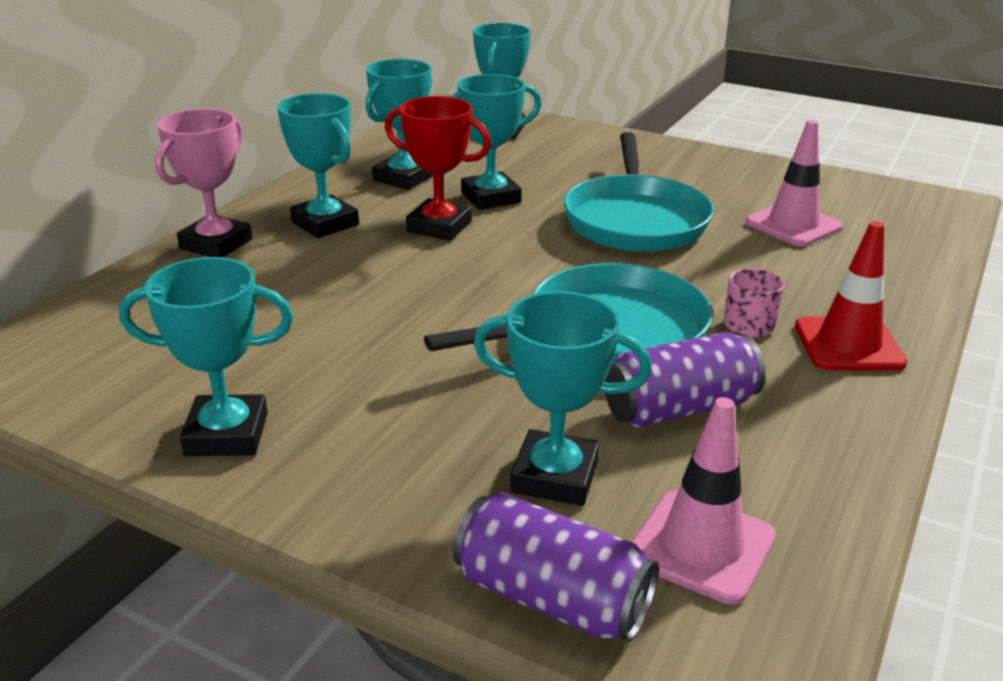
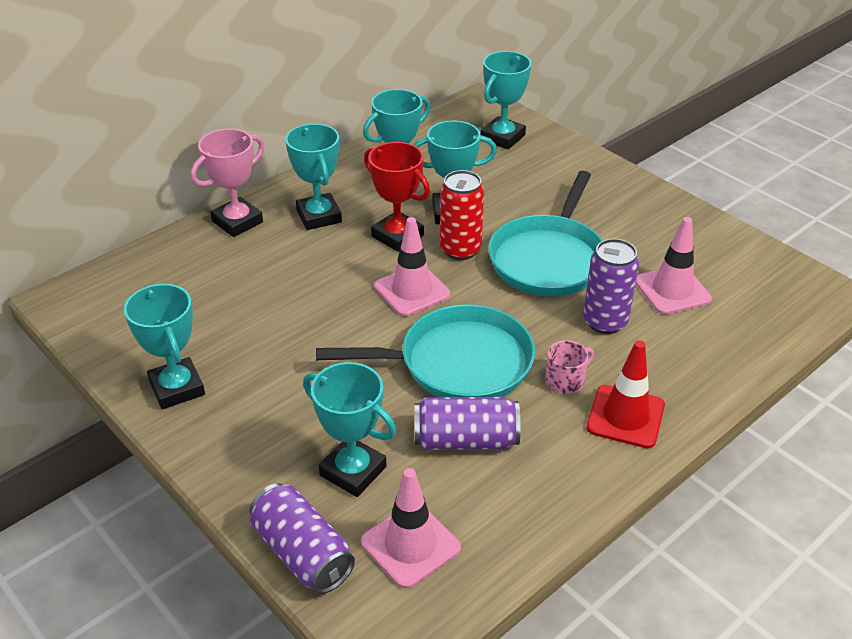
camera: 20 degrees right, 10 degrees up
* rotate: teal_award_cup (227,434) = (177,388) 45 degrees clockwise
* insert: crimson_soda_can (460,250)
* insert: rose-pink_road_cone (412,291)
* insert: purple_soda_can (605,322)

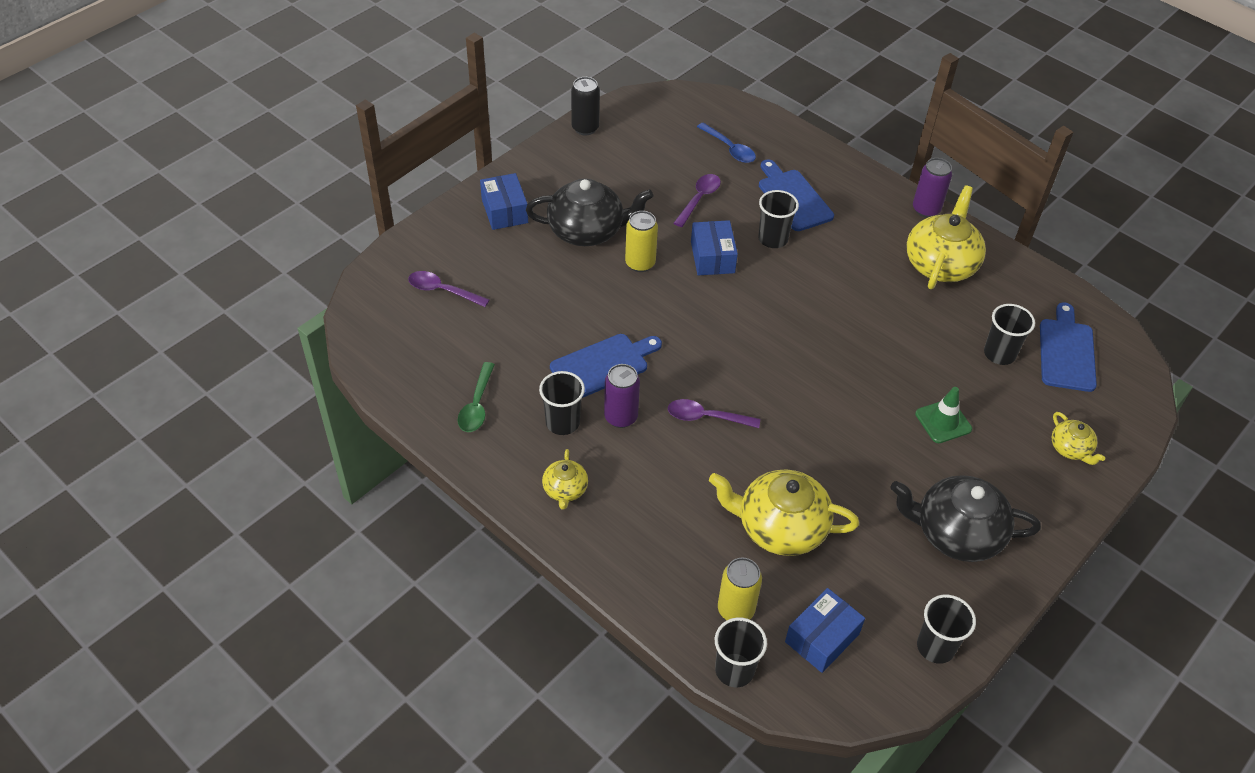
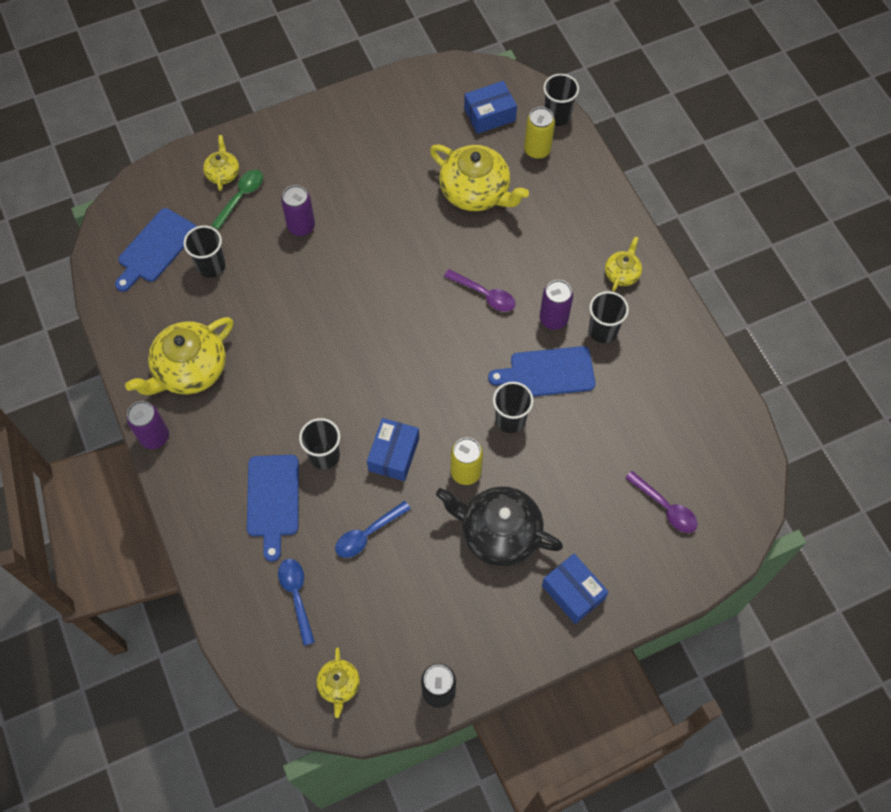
camera: 155 degrees left, 15 degrees up
* rotate: cobalt_box (504,211) = (573,592) 45 degrees counterclockwise
* recolor: purple_tablespoon (699,199) to cobalt_tablespoon (367,534)
* move: leaf-green_tablespoon (477,405) to (241,197)
* replace: leaf-green_road_cone (943,421) to purple_soda_can (301,226)
* delete: black_china_teapot (956,533)
* move: black_beaker (935,647) to (510,419)
* insert: golden_china_teapot (339,685)

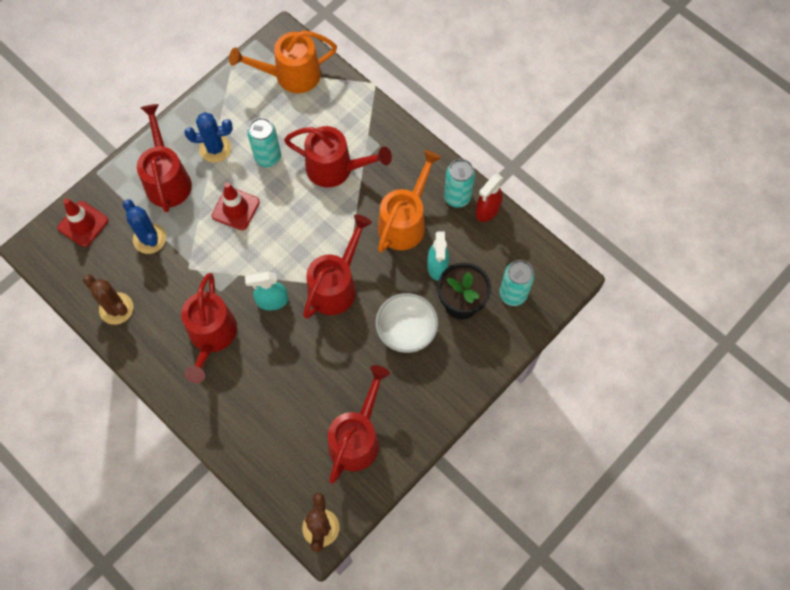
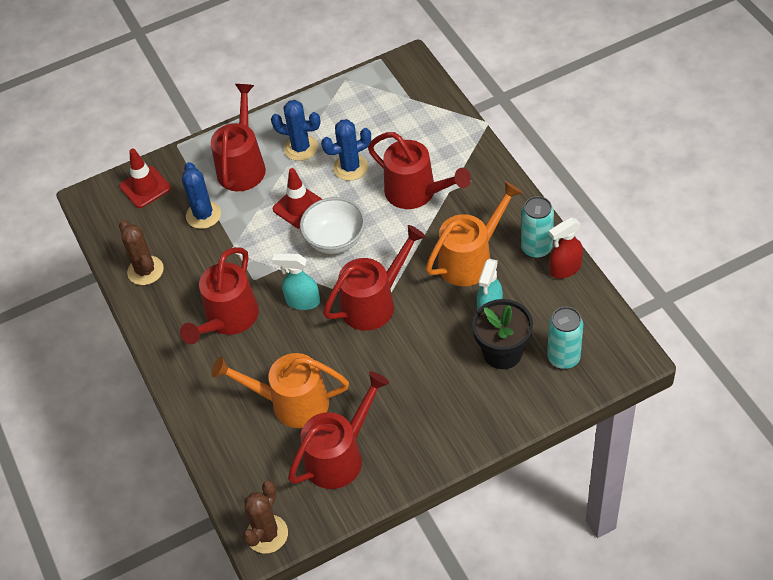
camera: 25 degrees right, 15 degrees down
* move: orange_sprinkling_can (290,76) to (291,403)
* replace: teal_soda_can (268,157) to cobalt_cactus (350,167)
* move: white_deep_dish (406,331) to (335,240)

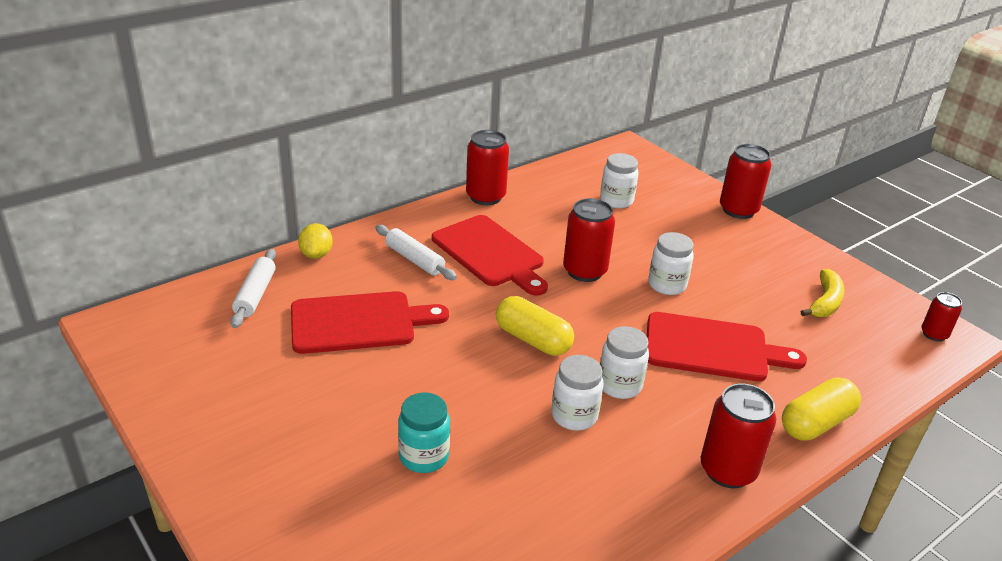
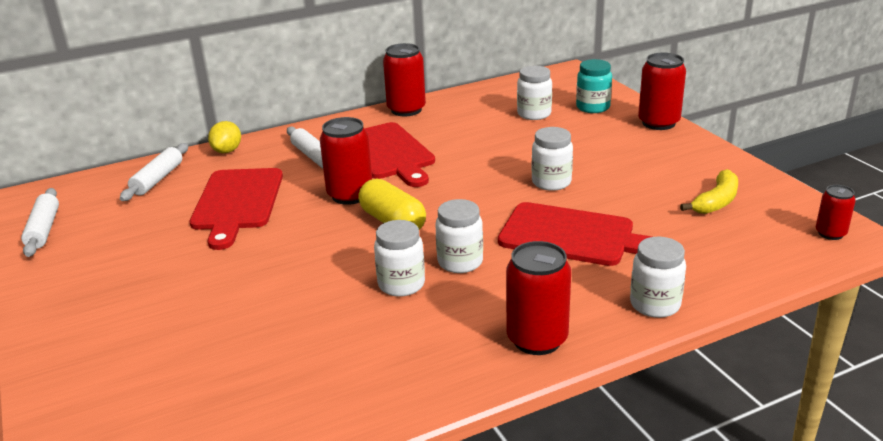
camera: 15 degrees right, 5 degrees down
* move: crimson_soda_can (584,271) to (350,195)
* rotate: crimson_cutting_board (359,322) = (237,203) 90 degrees clockwise
* replace: golden_pill (816,423) to white_jar (655,304)
* move: teal_jar (424,456) to (593,107)
* insert: white_dough_roller (43,229)

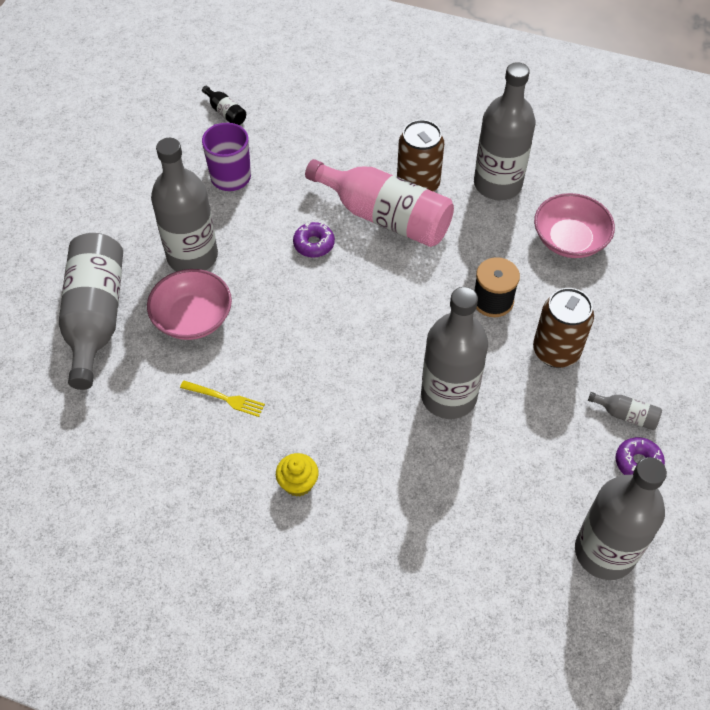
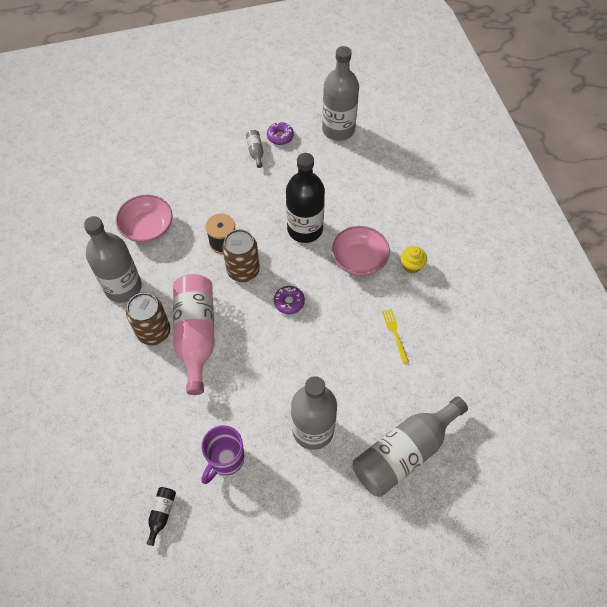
camera: 125 degrees left, 5 degrees up
* move: purple_glazed_donut (314,244) to (289,302)
* move: rose-pink_deep_dish (193,317) to (359,259)
* recolor: gray_drink_bottle (448,396) to black_drink_bottle (305,229)
* move: dark_brown_soda_can (556,351) to (243,271)

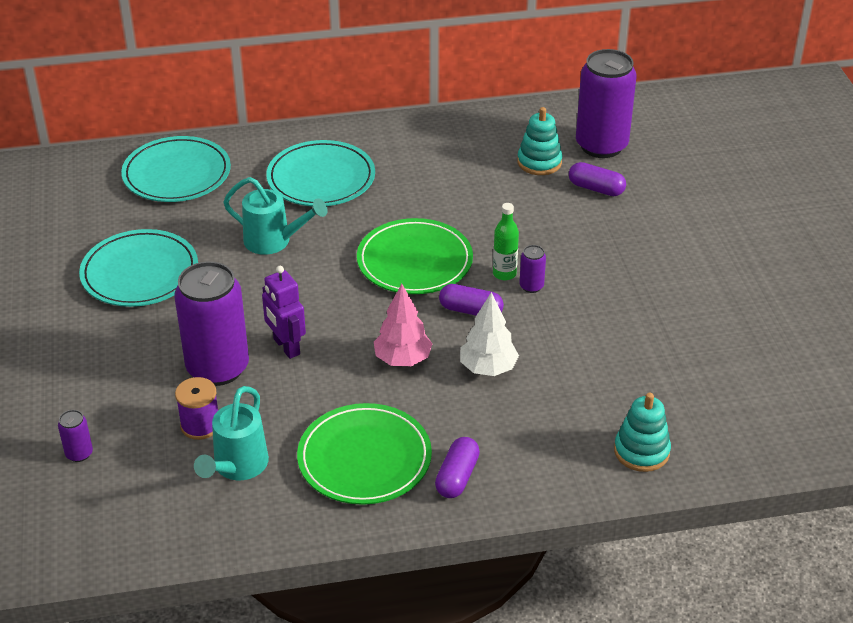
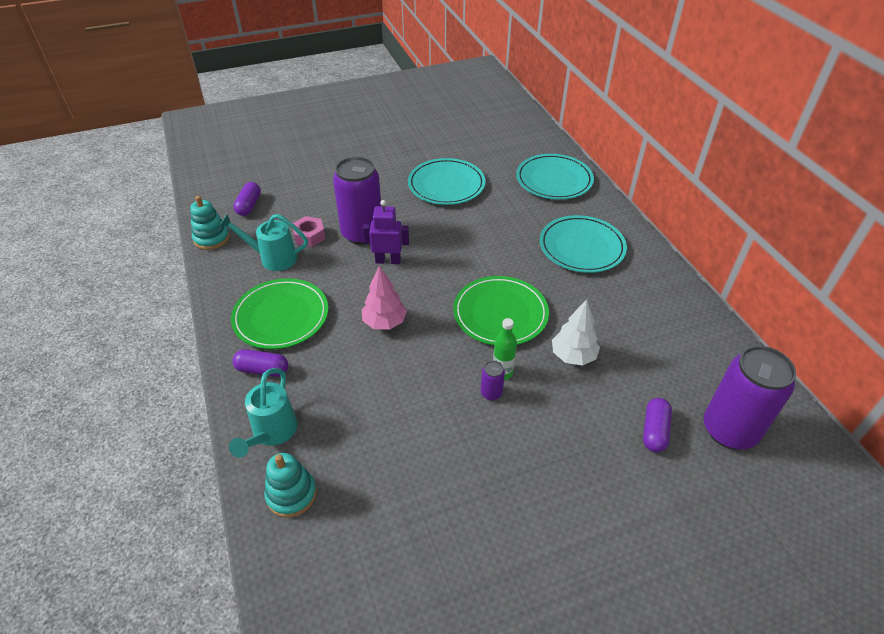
camera: 80 degrees right, 5 degrees up
* move: teal_stacking_toy (539,162) to (211,238)
* move: teal_sprinkling_can (273,241) to (272,432)
* rotate: purple_toy_robot (286,347) = (388,260) 45 degrees clockwise
* move: purple_pill (470,311) to (249,205)
* move: white_toy_tree (488,368) to (573,356)
* replace: purple_spool (200,425) to rose-pink_hex_nut (309,236)
* delete: purple_soda_can (79,453)

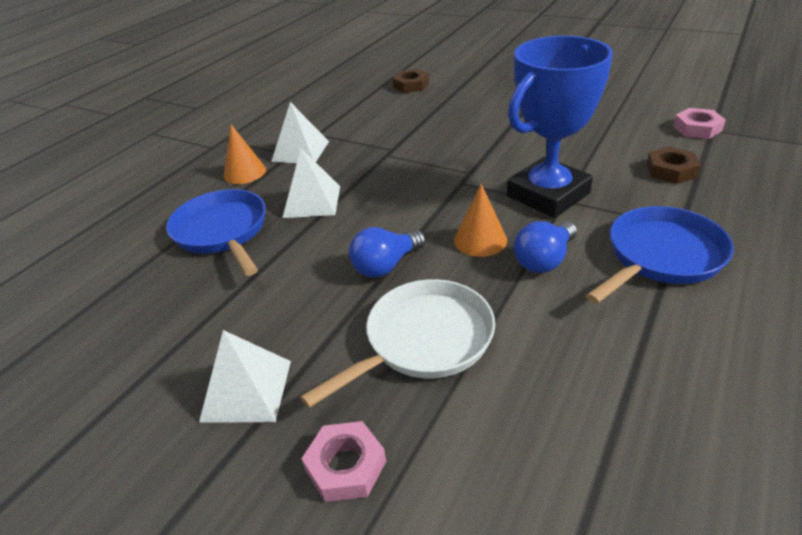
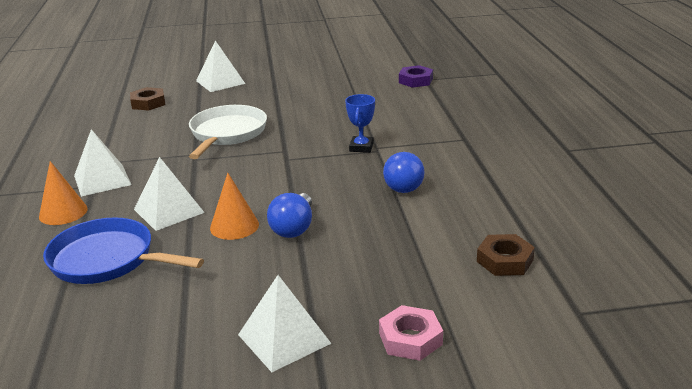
camera: 40 degrees left, 10 degrees down
* resize: cobalt_award_cup (548,195) = (361,147) x0.42
* recolor: rose-pink_hex_nut (697,128) to purple_hex_nut (415,80)
* move: dark_brown_hex_nut (671,170) to (505,261)
* move: orange_cone (480,240) to (234,226)
* delete: cobalt_pan (661,256)
* move: white_pan (423,341) to (227,134)
* insert: white_pyramid_shape (220,82)

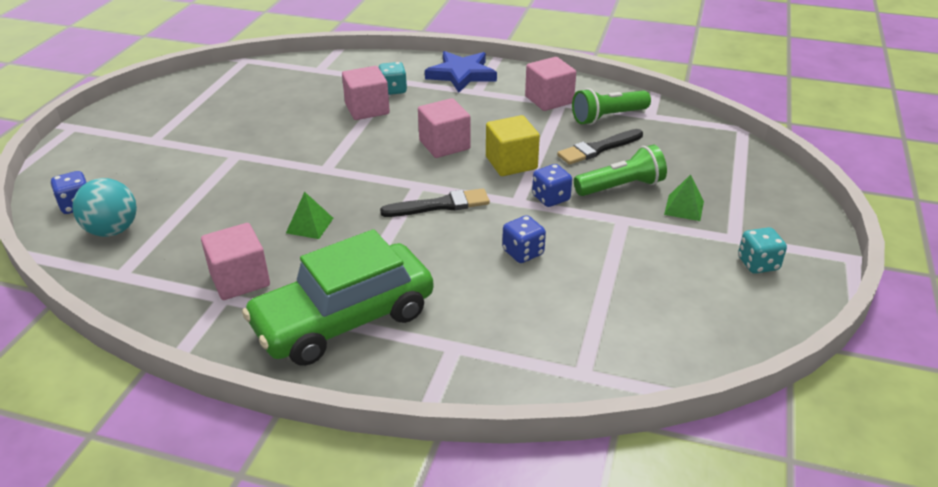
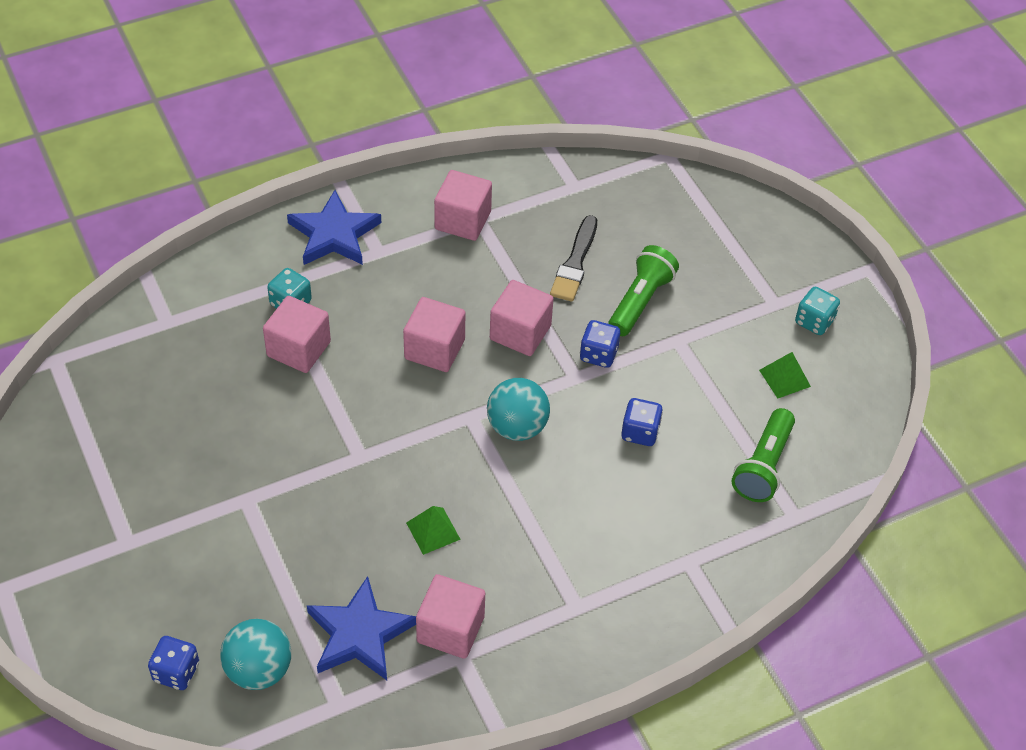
camera: 45 degrees left, 15 degrees up
* move: leaf-green_flashlight (608,117) to (763,466)
* recolor: golden_block (511,163) to rose-pink_block (520,332)
* move: leaf-green_pyramid_shape (684,208) to (785,378)
* replace: black_paint_brush (440,205) to teal_ball (517,427)
* delete: leaf-green_automobile (344,319)
* insert: cobalt_five-pointed_star (359,634)

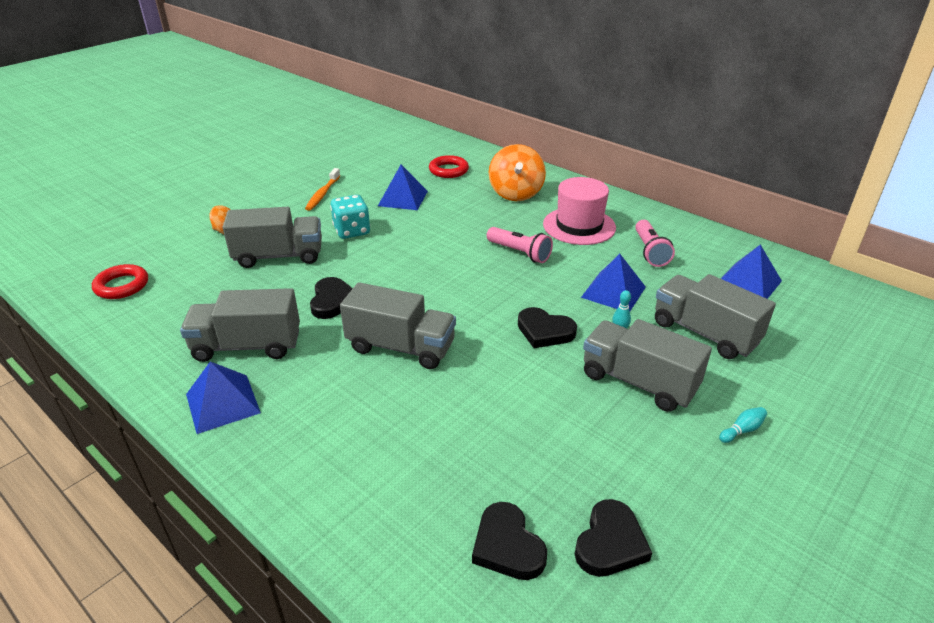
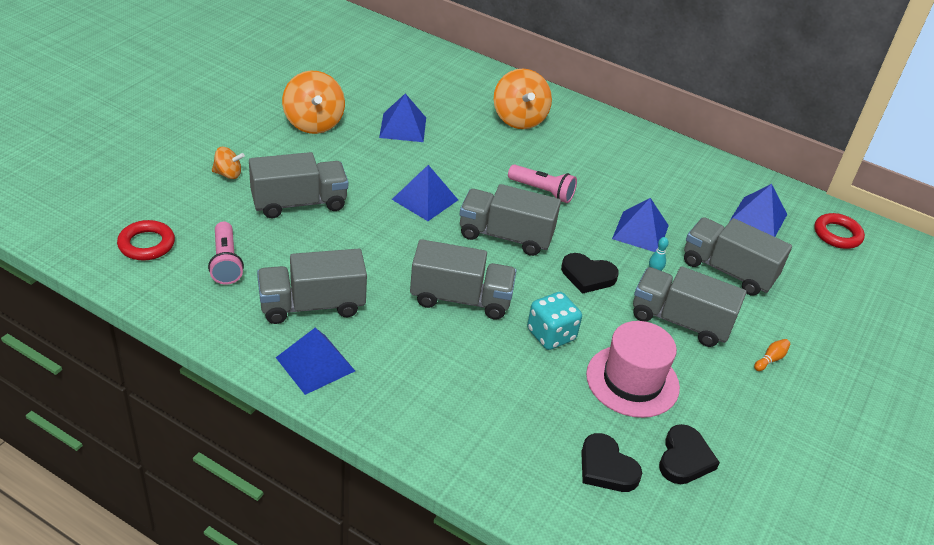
camera: 15 degrees left, 5 degrees up
* move: crimson_torus (448,170) to (837,234)
* replace: orange_toothbrush (323,194) to orange_whirligig (313,123)
* move: rose-pink_tall_hat (579,226) to (632,381)
* move: teal_dice (352,231) to (551,335)
* move: rose-pink_flashlight (650,251) to (226,262)
* delete: black_heart (333,301)
* recolor: teal_tenpin (742,430) to orange_tenpin (770,359)
* insert: cobalt_pyramid_shape (425,199)
* insert: gray_truck (505,236)

